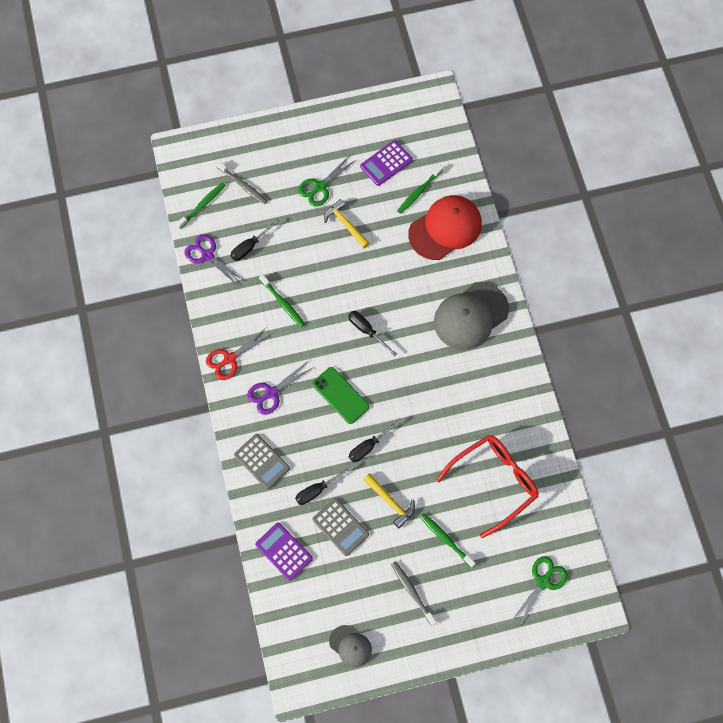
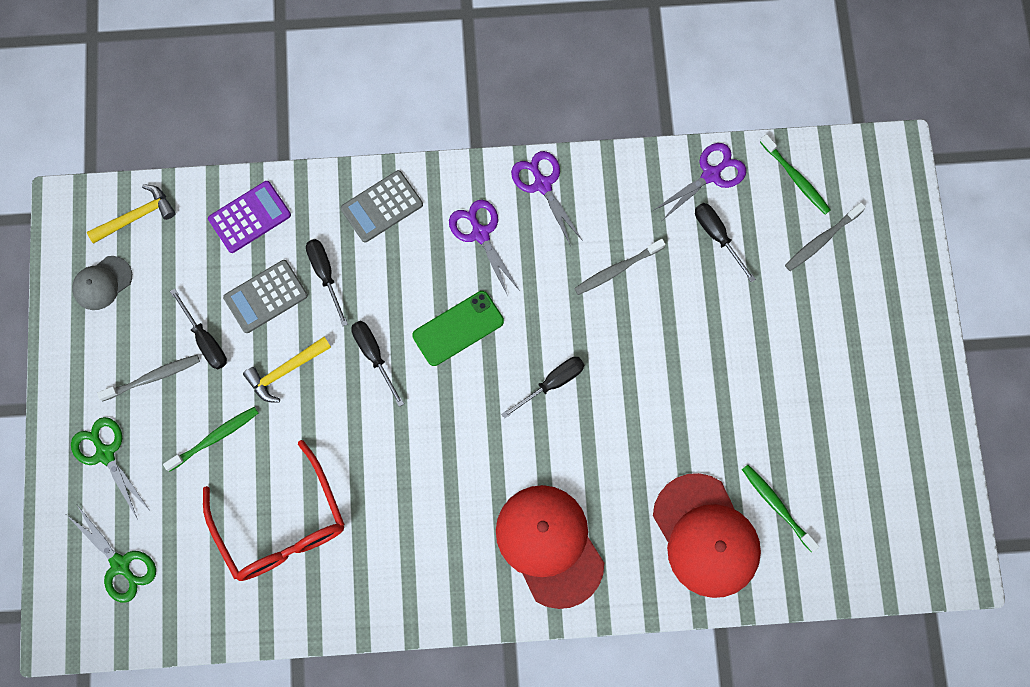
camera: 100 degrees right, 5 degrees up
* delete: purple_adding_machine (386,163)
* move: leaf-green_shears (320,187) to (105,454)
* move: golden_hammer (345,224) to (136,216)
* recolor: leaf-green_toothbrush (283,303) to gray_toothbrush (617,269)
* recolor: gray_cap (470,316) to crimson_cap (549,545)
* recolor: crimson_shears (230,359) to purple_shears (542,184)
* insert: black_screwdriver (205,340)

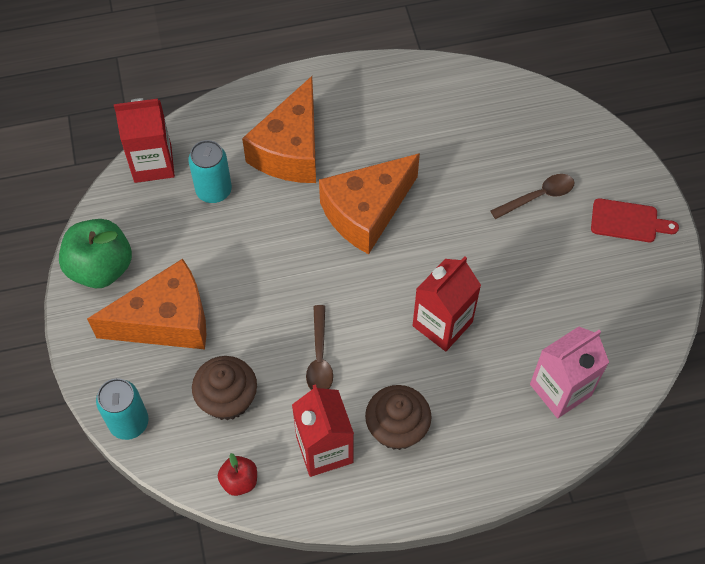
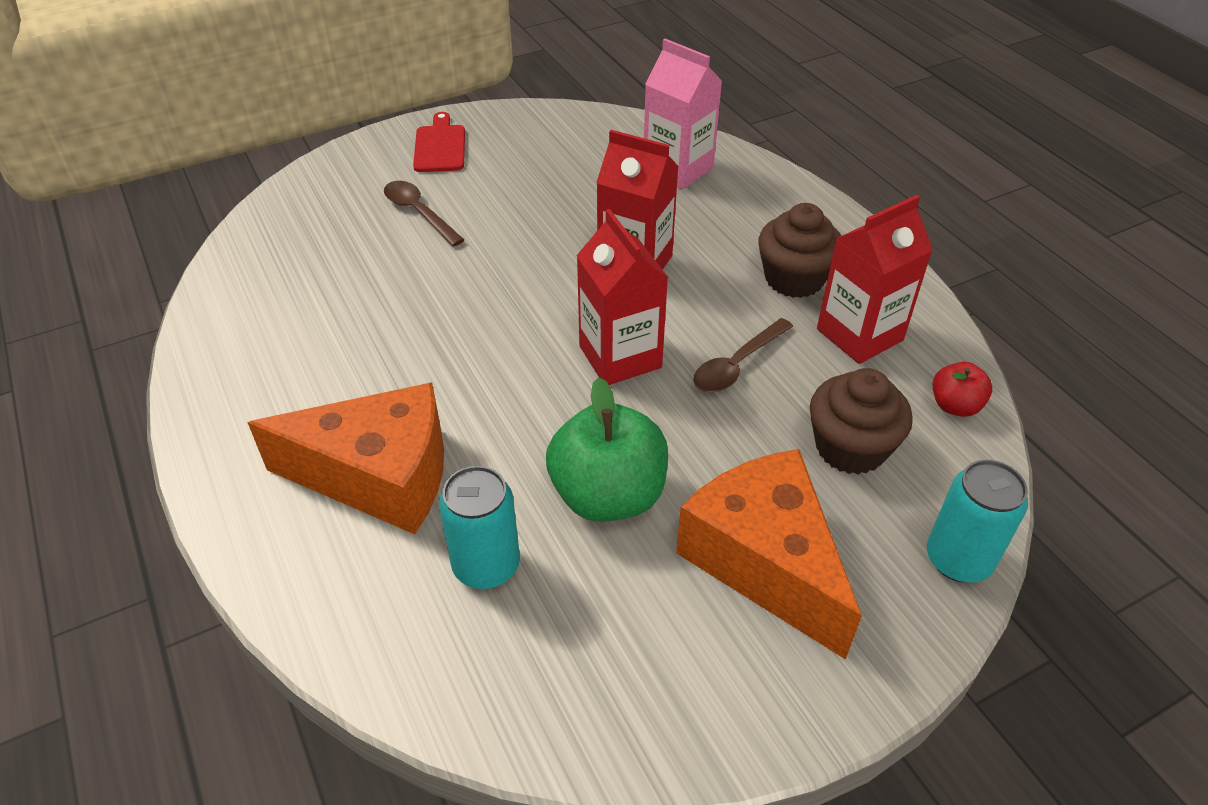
camera: 105 degrees left, 15 degrees down
* move: crimson_milk_carton (153,163) to (620,357)
* delete: orange_piece_of_cheese (366,212)
* move: leaf-green_apple (101,268) to (608,495)
* rotate: dark_brown_tablespoon (319,358) = (736,365) 150 degrees clockwise

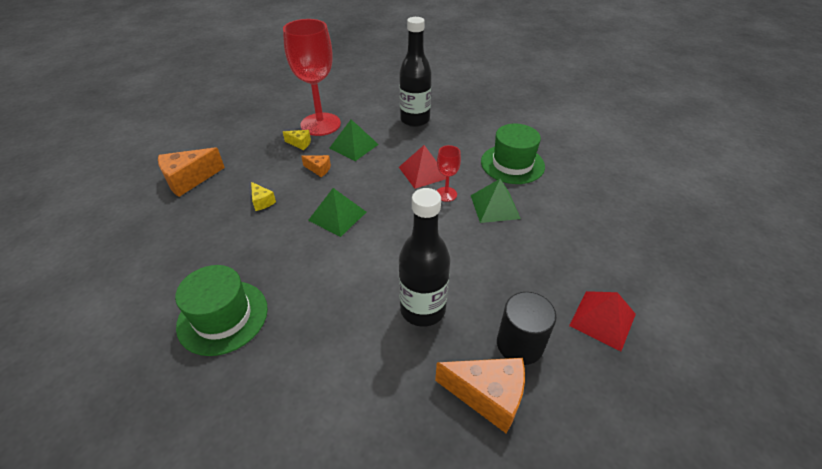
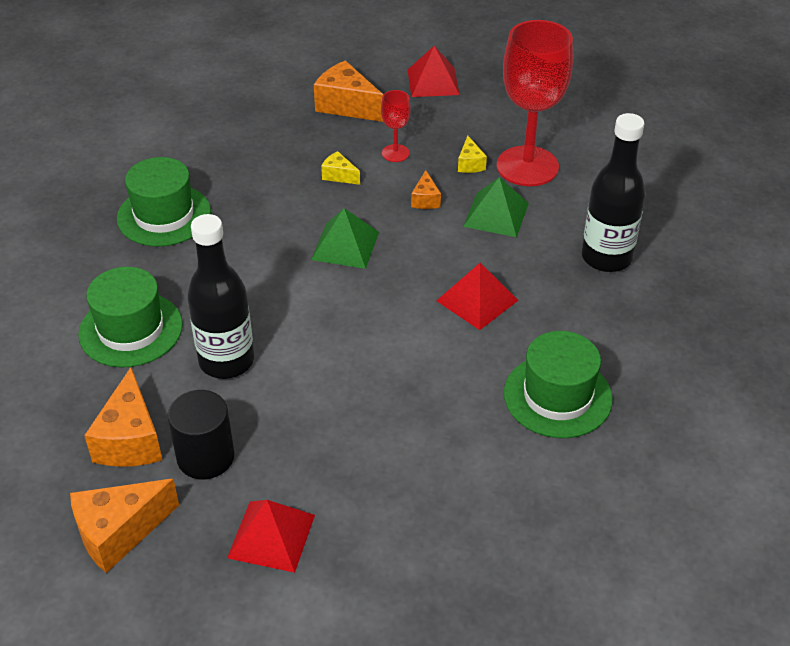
camera: 70 degrees right, 0 degrees up
* move: crimson_chalice (446,194) to (395,153)
* delete: leaf-green_pyramid_shape (495,206)
* rotate: golden_piece_of_cheese (262,202) = (339,176) 90 degrees clockwise
* insert: crimson_pyramid_shape (433,82)
* insert: leaf-green_tall_hat (131,329)
* insert: orange_piece_of_cheese (119,533)

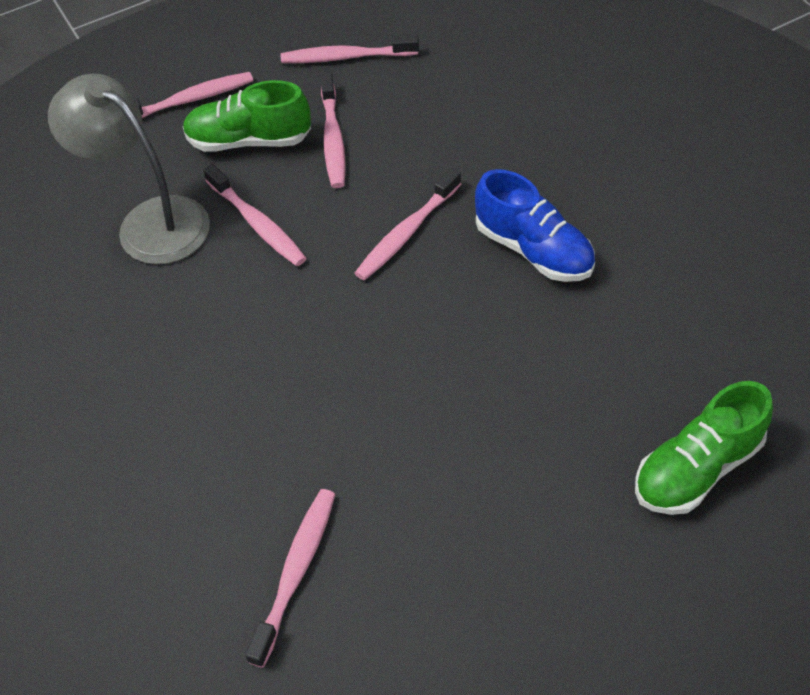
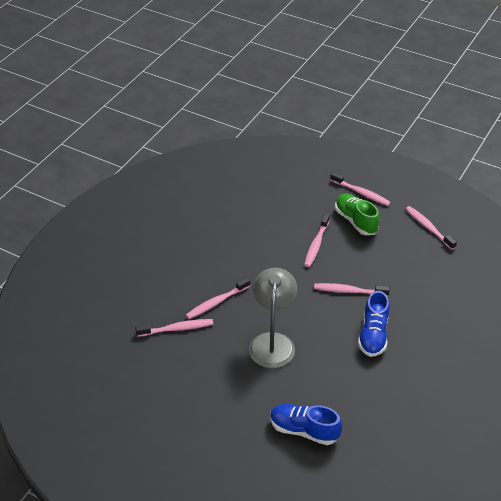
camera: 55 degrees right, 10 degrees down
* move: rose-pink_toothbrush (333,139) to (216,302)
* move: gray_reading_lamp (149,221) to (272,342)
* recolor: leaf-green_shoe (697,468) to cobalt_shoe (304,430)

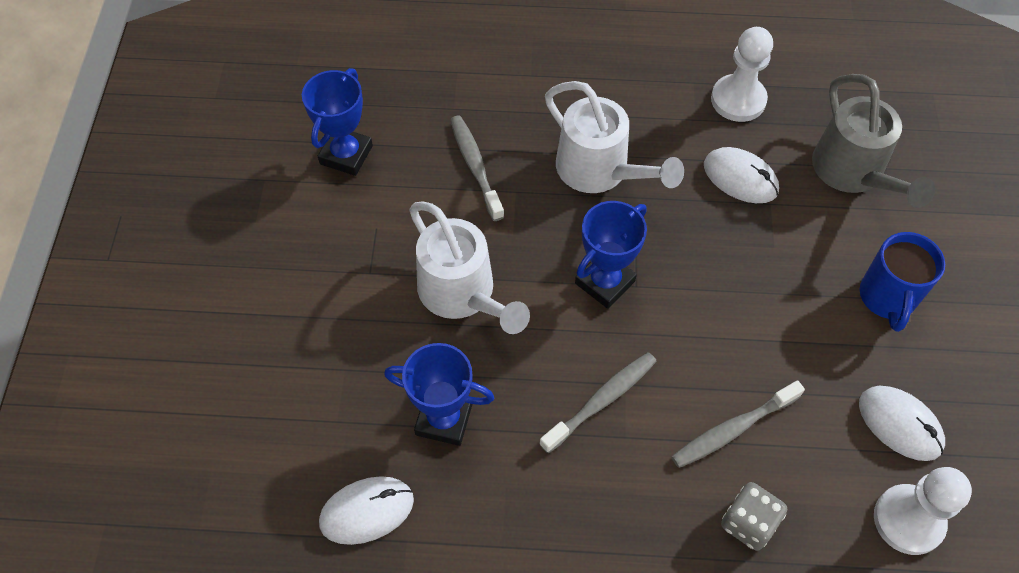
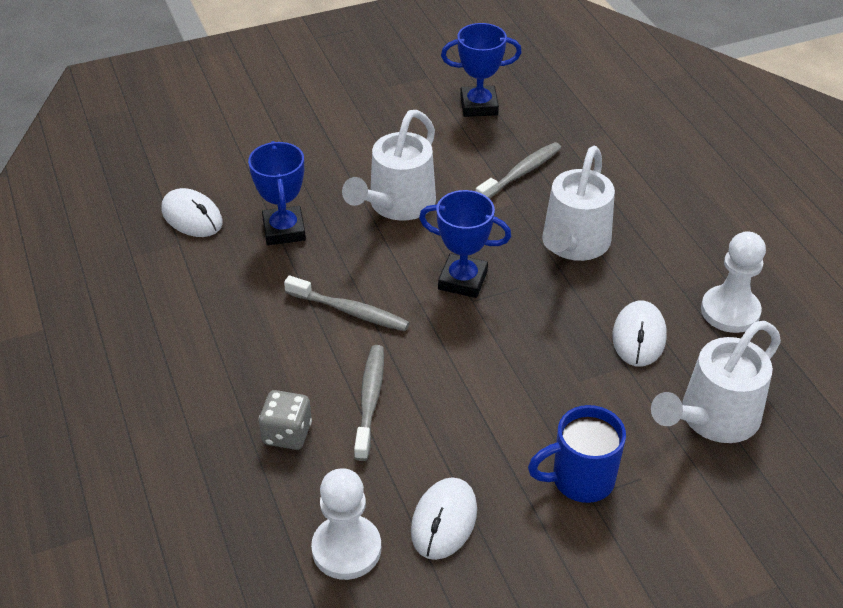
camera: 65 degrees right, 15 degrees down
* recolor: gray_sprinkling_can (853,174) to white_sprinkling_can (712,419)
* rotate: gray_toothbrush (732,429) = (370,400) 60 degrees clockwise

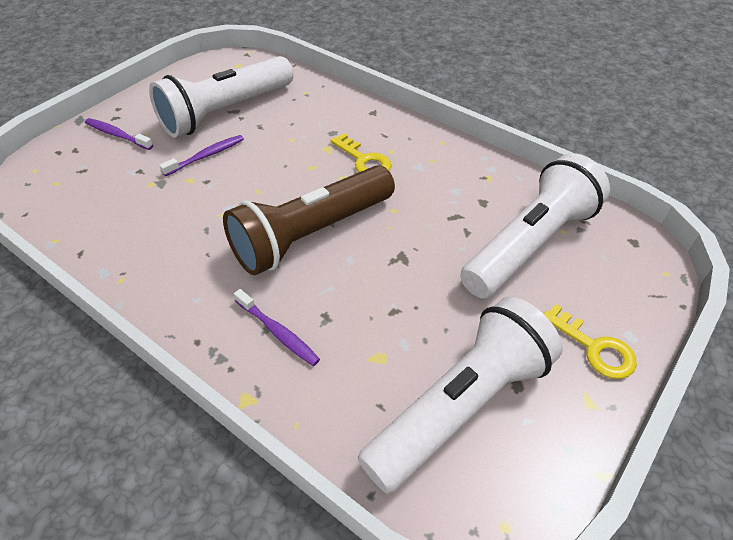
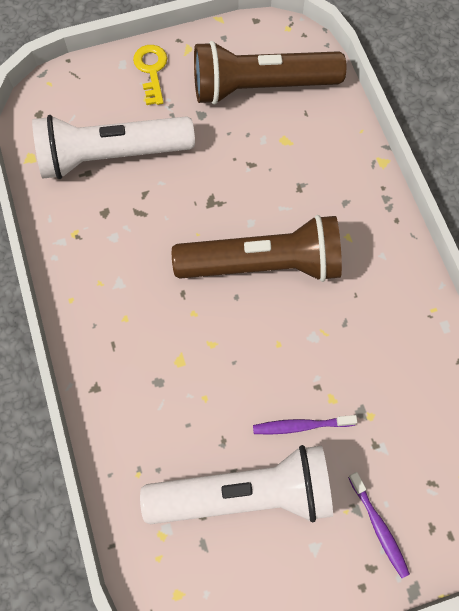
camera: 145 degrees left, 20 degrees up
* delete: golden_latchkey (364,160)
* delete: purple_toothbrush (278,332)
* recolor: white_flashlight (460,406) to dark_brown_flashlight (261,87)

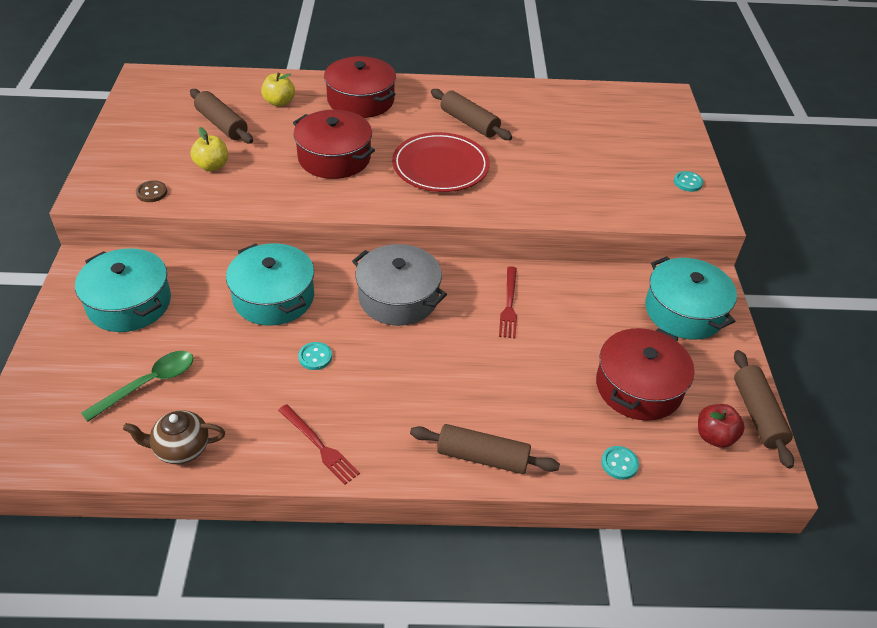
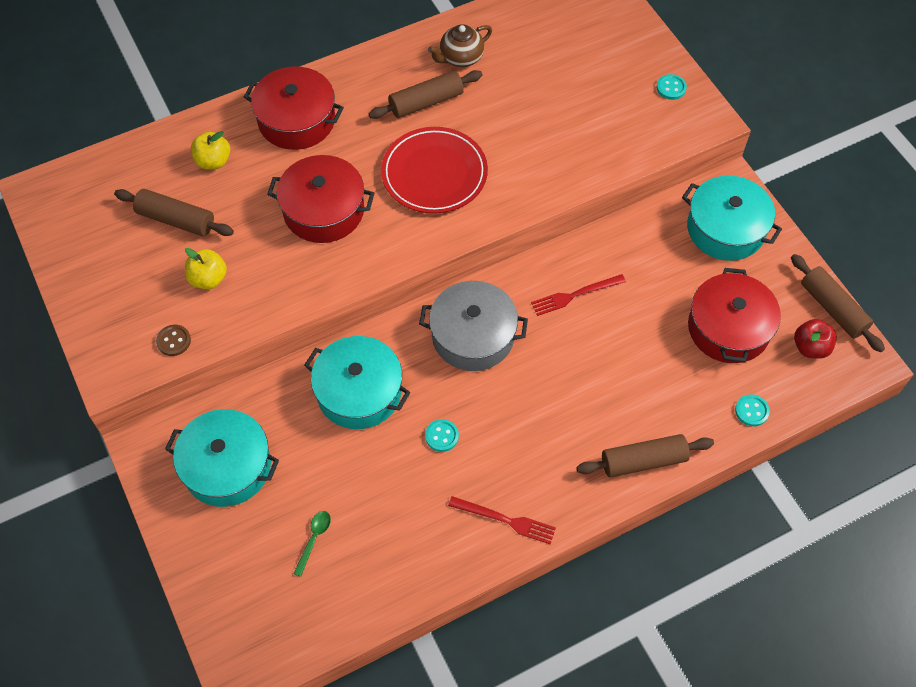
camera: 25 degrees left, 15 degrees up
* rotate: dark_brown_dough_roller (469,123) = (426,102) 45 degrees counterclockwise
* rotate: crimson_fork (509,305) = (575,295) 90 degrees clockwise
* resize: leaf-green_tablespoon (148,384) = (314,539) x0.58
* move: dark_brown_china_teapot (181,449) to (460,58)

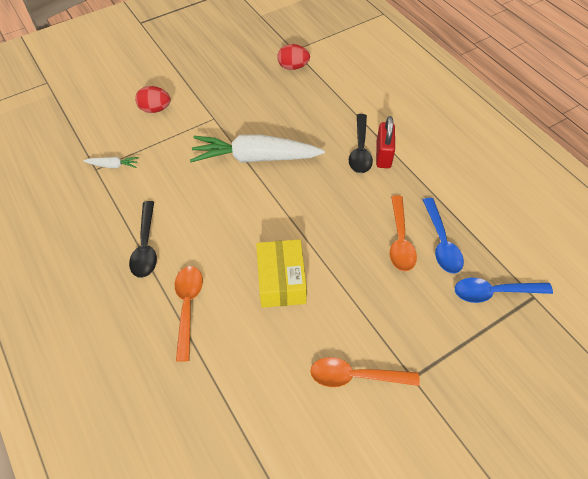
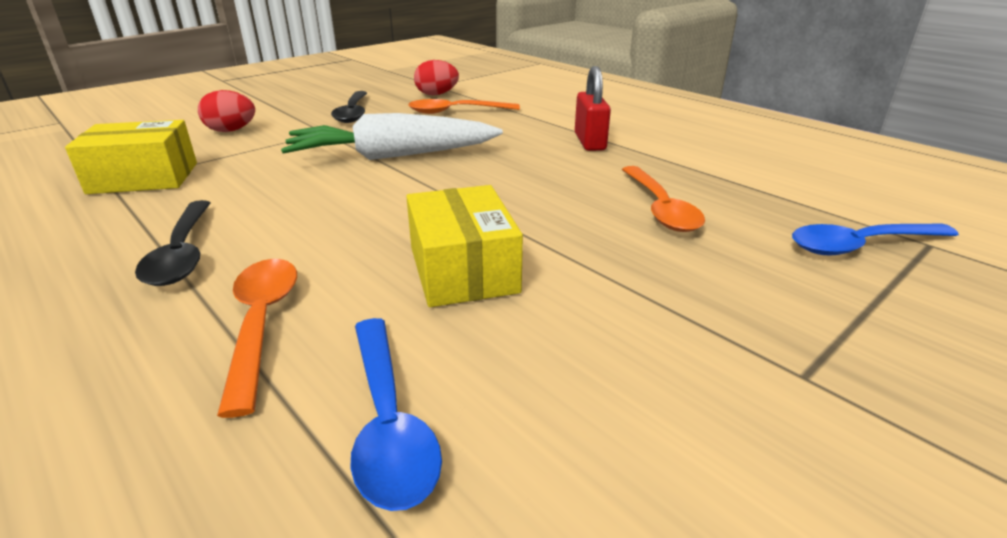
camera: 10 degrees left, 25 degrees down
* move: black_tablespoon (360,150) to (353,113)
* replace: white_root_vegetable (113,165) to golden_box (144,178)
* move: cobalt_tablespoon (441,242) to (388,422)
* move: orange_tablespoon (356,376) to (456,112)

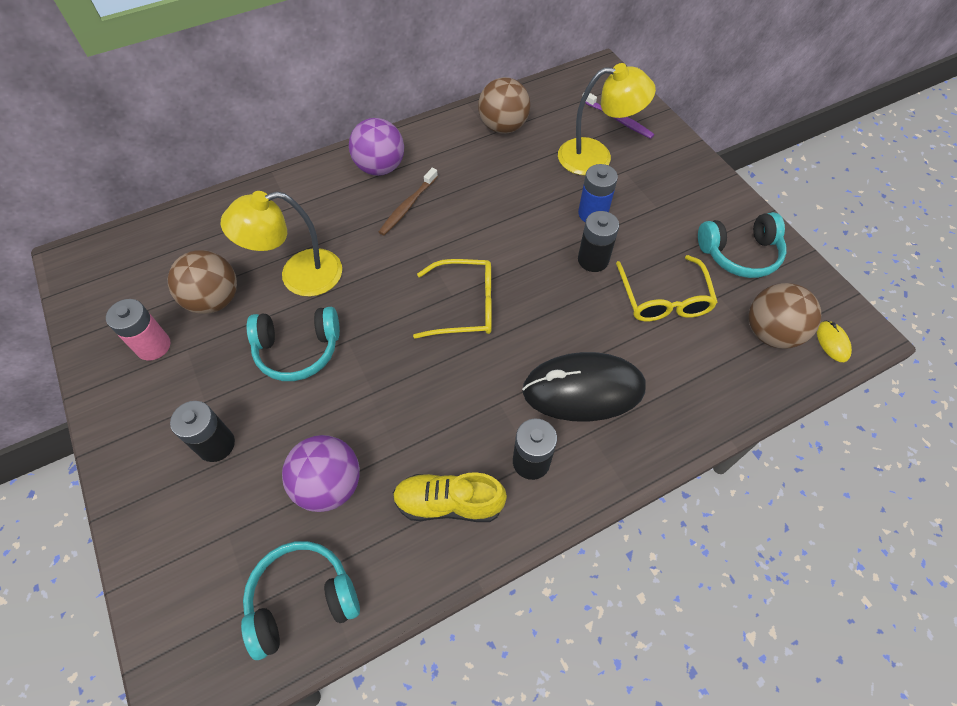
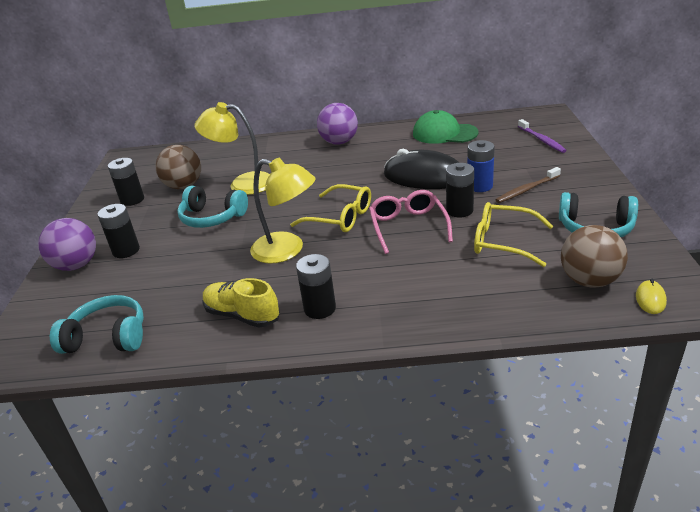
camera: 30 degrees right, 25 degrees down
* move: golden_reading_lamp (596,157) to (287,250)
* replace: dark_brown_ball (503,127) to leaf-green_cap (444,133)
* move: dark_brown_toothbrush (408,206) to (526,190)
* rotate: golden_glasses (664,299) = (503,242) 90 degrees clockwise
* recolor: rose-pink_battery (153,346) to black_battery (132,200)
* move: black_mouse (583,389) to (424,177)
* move: purple_ball (329,485) to (76,265)
* insert: rose-pink_glasses (408,227)

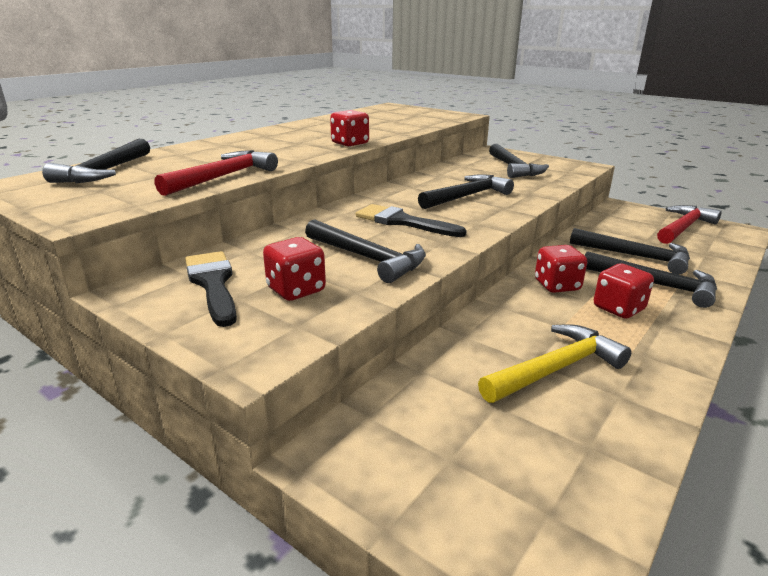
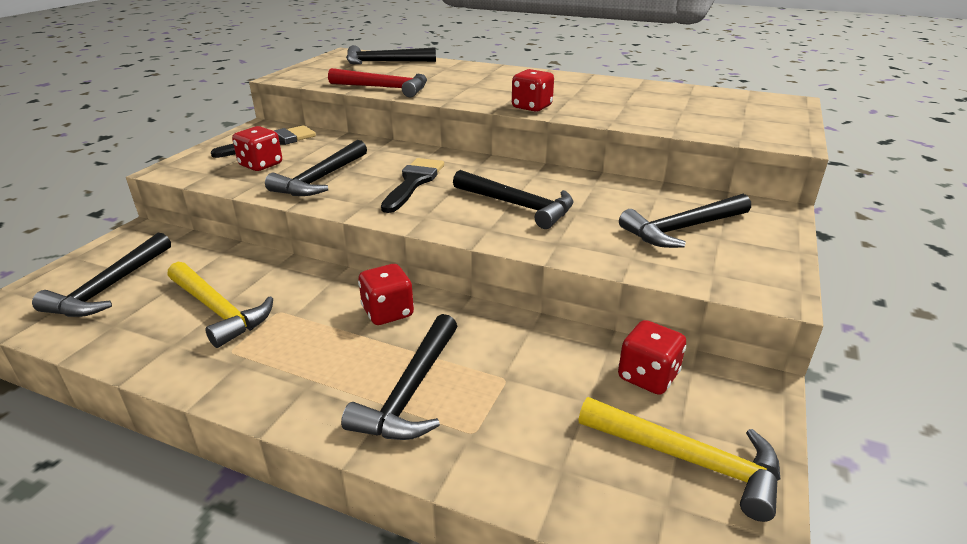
camera: 75 degrees right, 5 degrees up
* recolor: crimson_hammer (683,228) to golden_hammer (688,460)
* move: black_hammer (635,256) to (110,287)
* move: crimson_dice (618,309) to (648,376)

